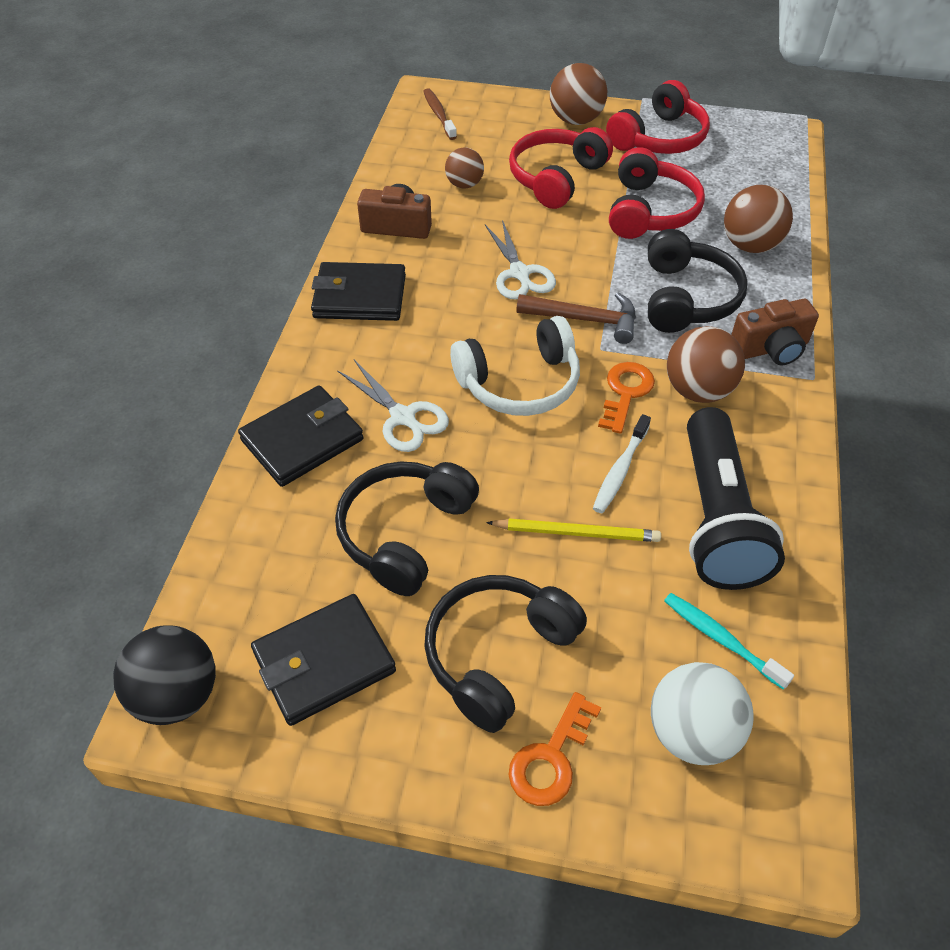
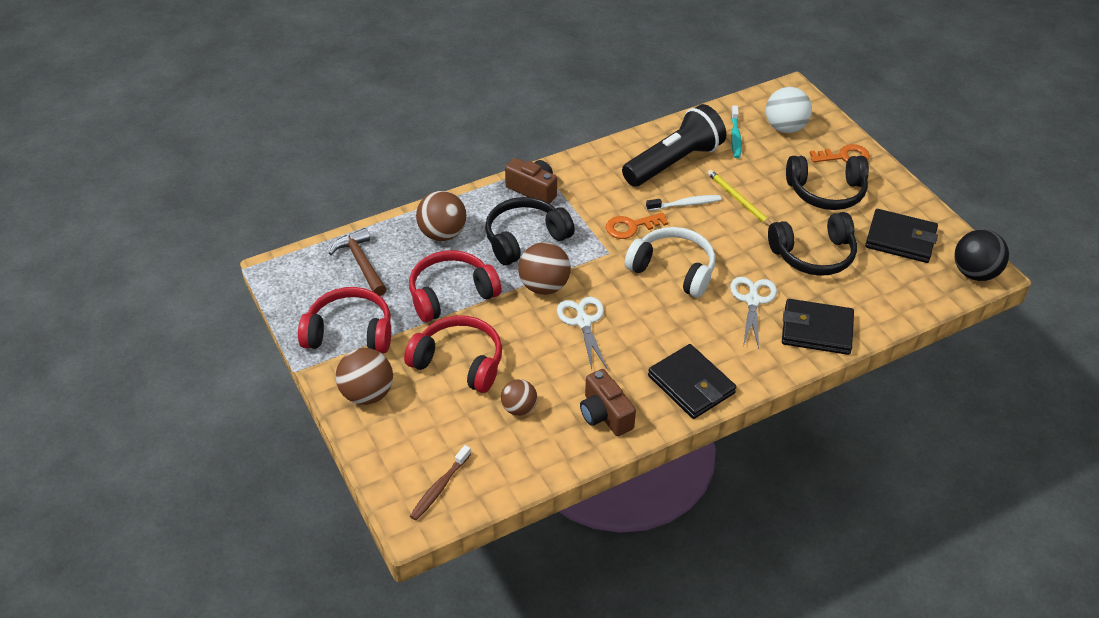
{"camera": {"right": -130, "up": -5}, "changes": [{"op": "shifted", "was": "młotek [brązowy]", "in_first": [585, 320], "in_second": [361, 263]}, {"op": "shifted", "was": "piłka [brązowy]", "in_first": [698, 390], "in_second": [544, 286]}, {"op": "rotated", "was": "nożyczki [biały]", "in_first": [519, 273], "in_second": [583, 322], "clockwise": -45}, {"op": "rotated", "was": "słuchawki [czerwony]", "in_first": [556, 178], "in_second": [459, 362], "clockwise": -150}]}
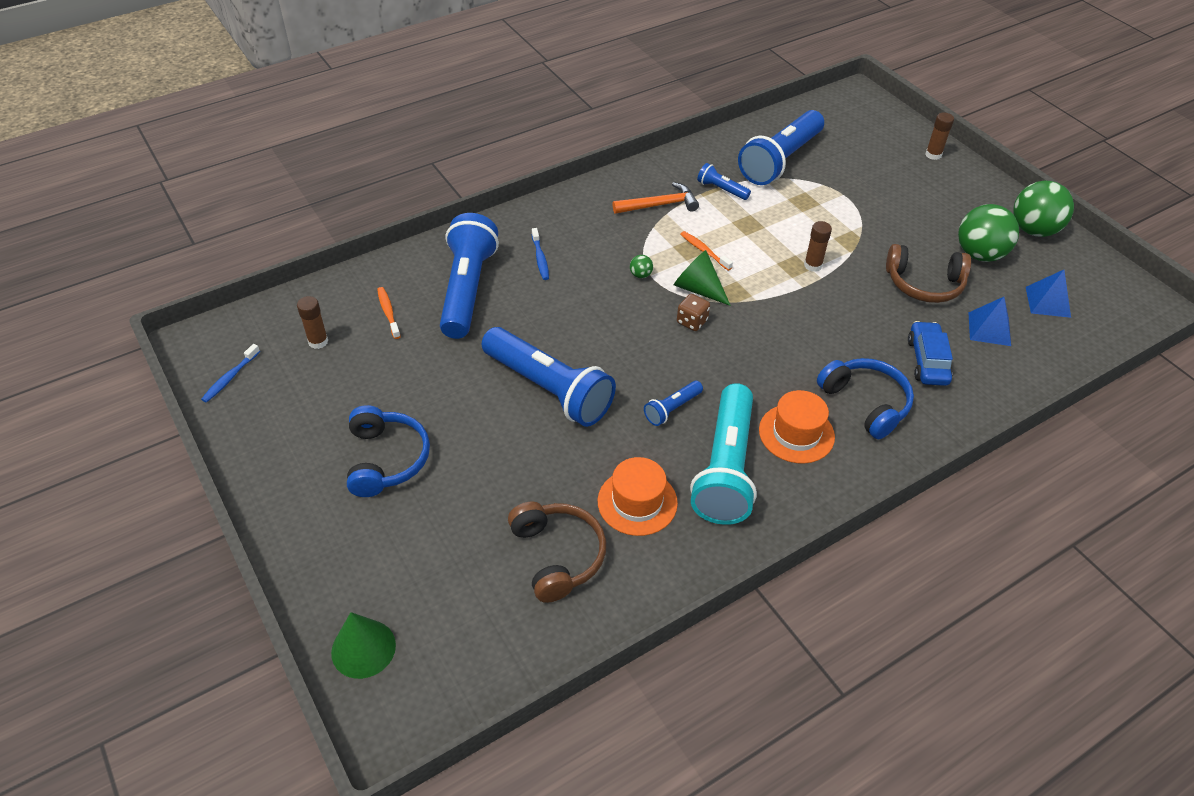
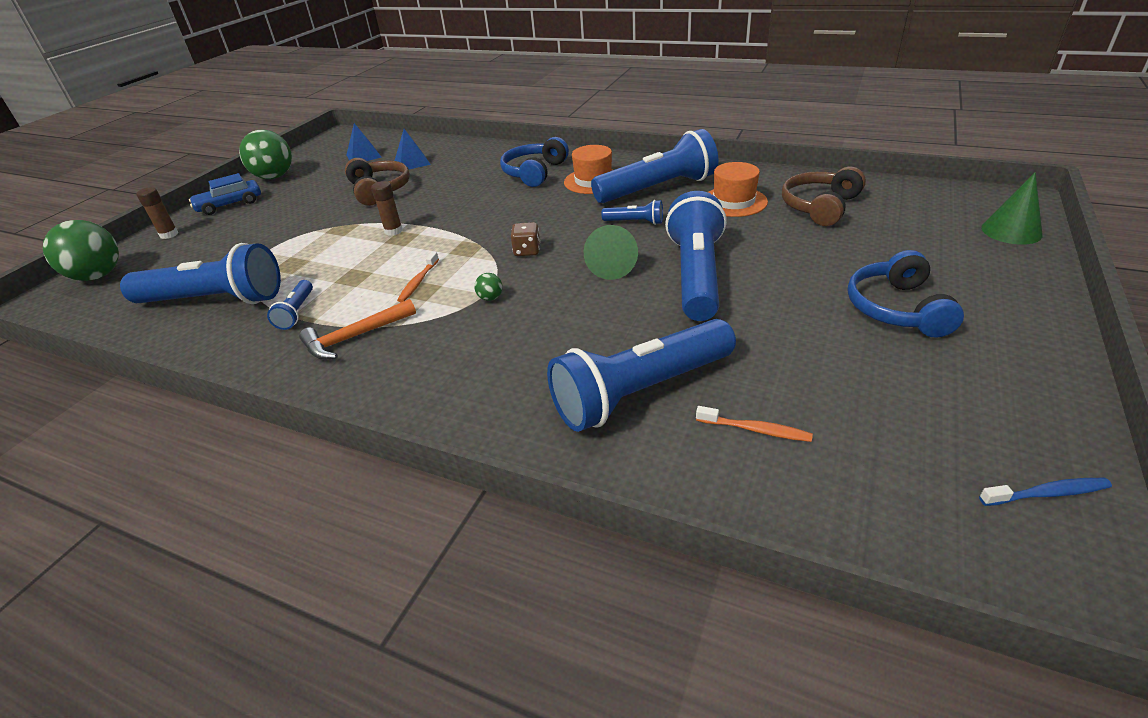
{"camera": {"right": -120, "up": -10}, "changes": [{"op": "gone", "was": "klej w sztyfcie [brązowy]", "in_first": [318, 341]}, {"op": "gone", "was": "szczoteczka do zębów [niebieski]", "in_first": [540, 258]}, {"op": "shifted", "was": "stożek [zielony]", "in_first": [698, 289], "in_second": [611, 266]}, {"op": "shifted", "was": "samochód [niebieski]", "in_first": [927, 361], "in_second": [229, 204]}, {"op": "shifted", "was": "piłka [zielony]", "in_first": [979, 254], "in_second": [98, 276]}, {"op": "repainted", "was": "latarka [turkusowy]", "now": "latarka [niebieski]", "in_first": [725, 468], "in_second": [658, 189]}, {"op": "rotated", "was": "słuchawki [niebieski]", "in_first": [386, 459], "in_second": [897, 309], "clockwise": -45}, {"op": "rotated", "was": "szczoteczka do zębów [pomarańczowy]", "in_first": [388, 312], "in_second": [755, 430], "clockwise": -105}, {"op": "rotated", "was": "młotek [pomarańczowy]", "in_first": [659, 205], "in_second": [355, 337], "clockwise": -75}]}
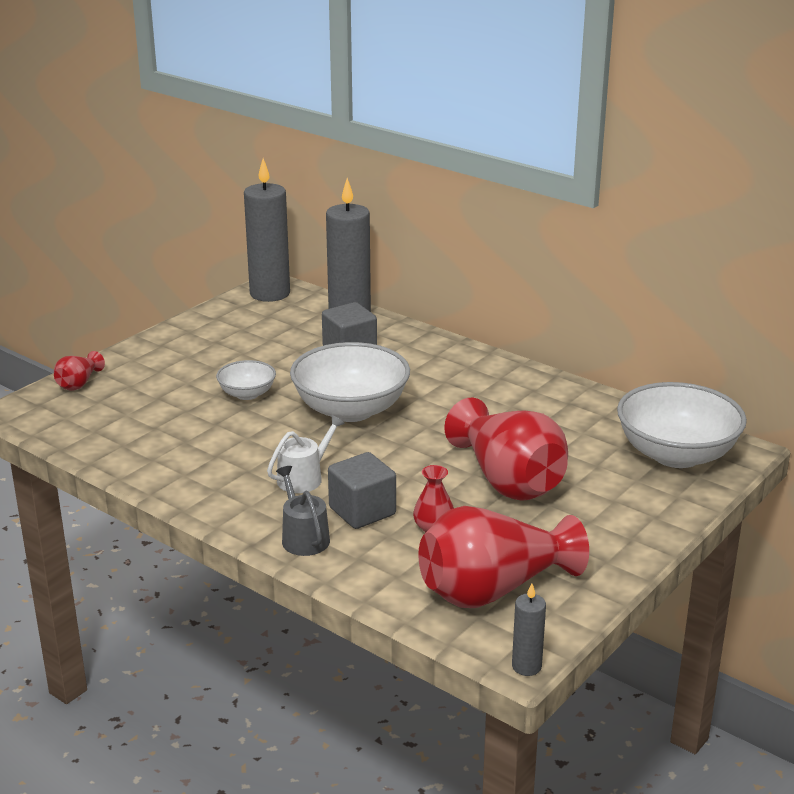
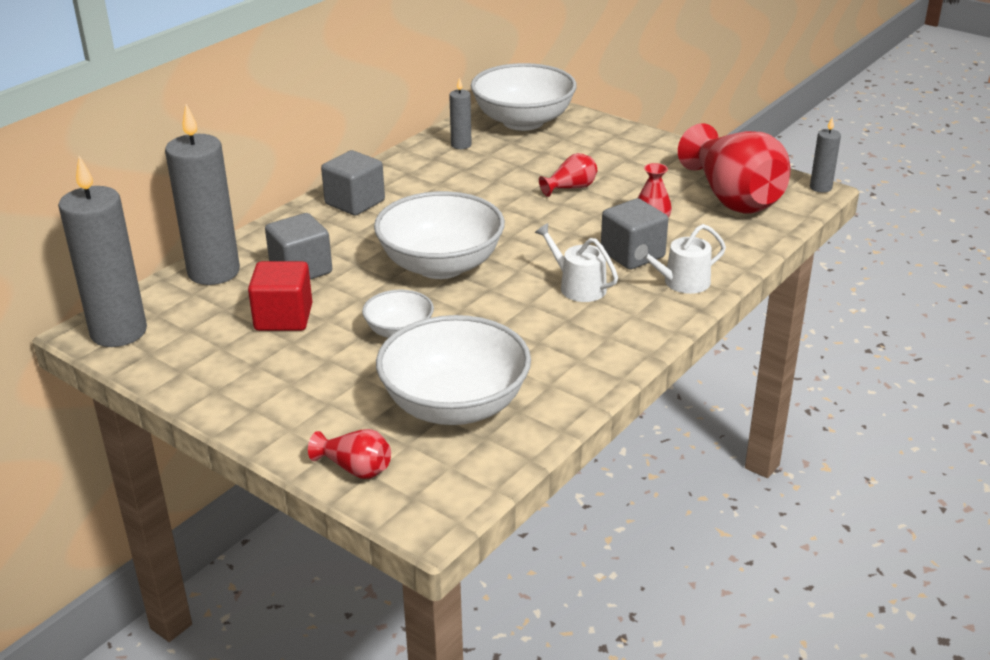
{"camera": {"right": -90, "up": 5}, "changes": [{"op": "new", "now": "sześcian [czerwony]", "in_second": [283, 318]}, {"op": "new", "now": "sześcian [szary]", "in_second": [355, 202]}, {"op": "new", "now": "miska [biały]", "in_second": [455, 405]}, {"op": "new", "now": "świeca [szary]", "in_second": [461, 145]}, {"op": "repainted", "was": "konewka [szary]", "now": "konewka [biały]", "in_first": [303, 537], "in_second": [681, 282]}, {"op": "scaled", "was": "wazon [czerwony]", "in_first": [508, 480], "in_second": [570, 188], "ratio": 0.45}]}
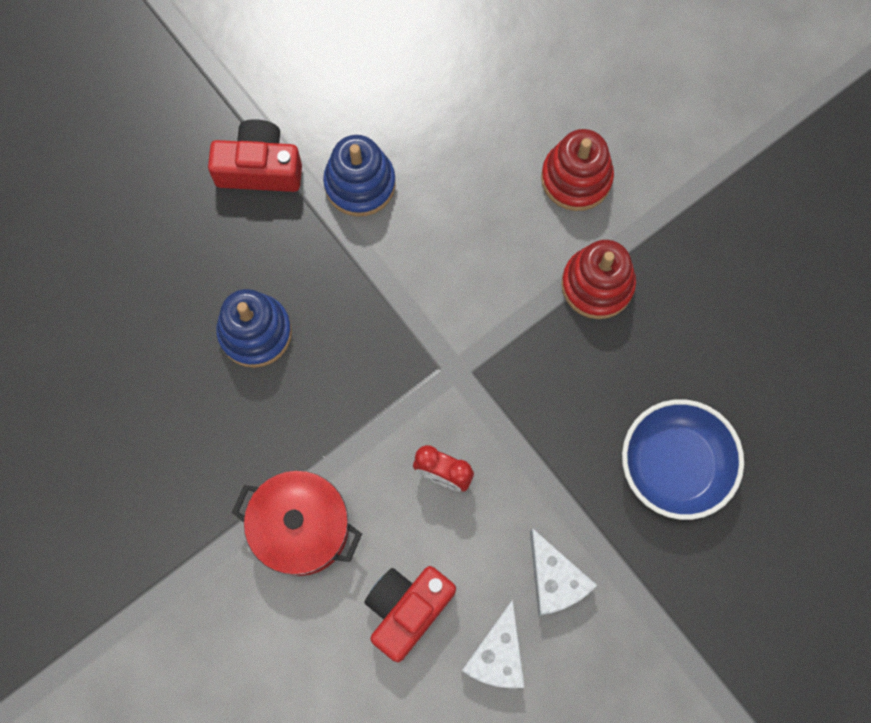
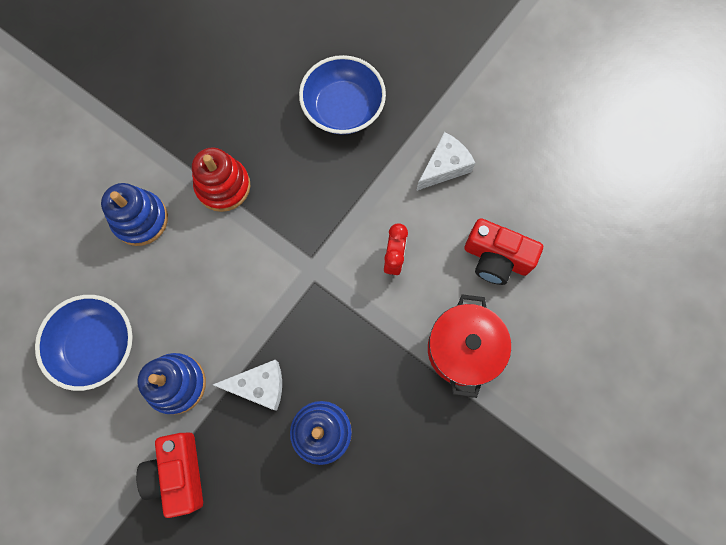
{"camera": {"right": -105, "up": 0}, "changes": [{"op": "new", "now": "miska [niebieski]", "in_second": [97, 345]}, {"op": "shifted", "was": "ser [biały]", "in_first": [497, 655], "in_second": [259, 386]}, {"op": "repainted", "was": "zabawka nakładanka [czerwony]", "now": "zabawka nakładanka [niebieski]", "in_first": [576, 178], "in_second": [140, 219]}]}
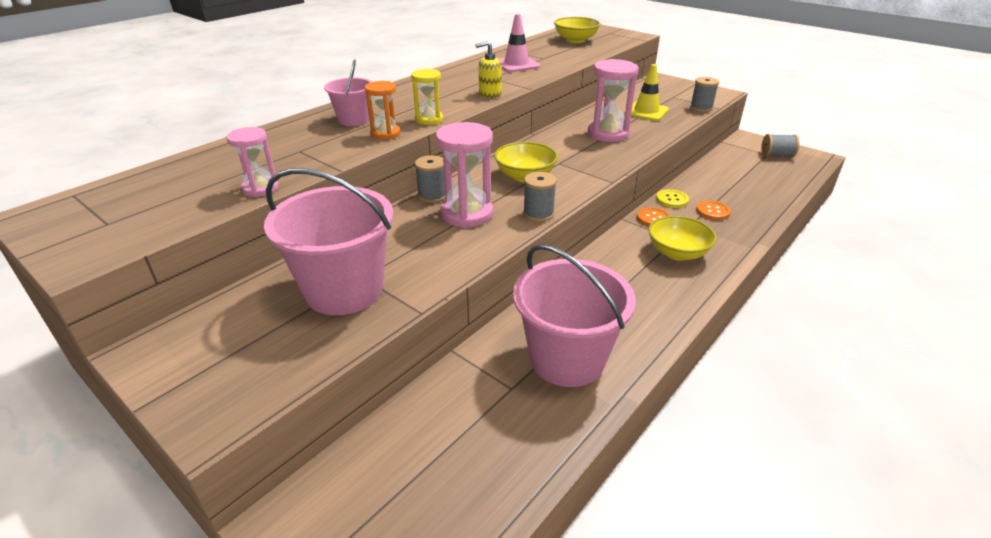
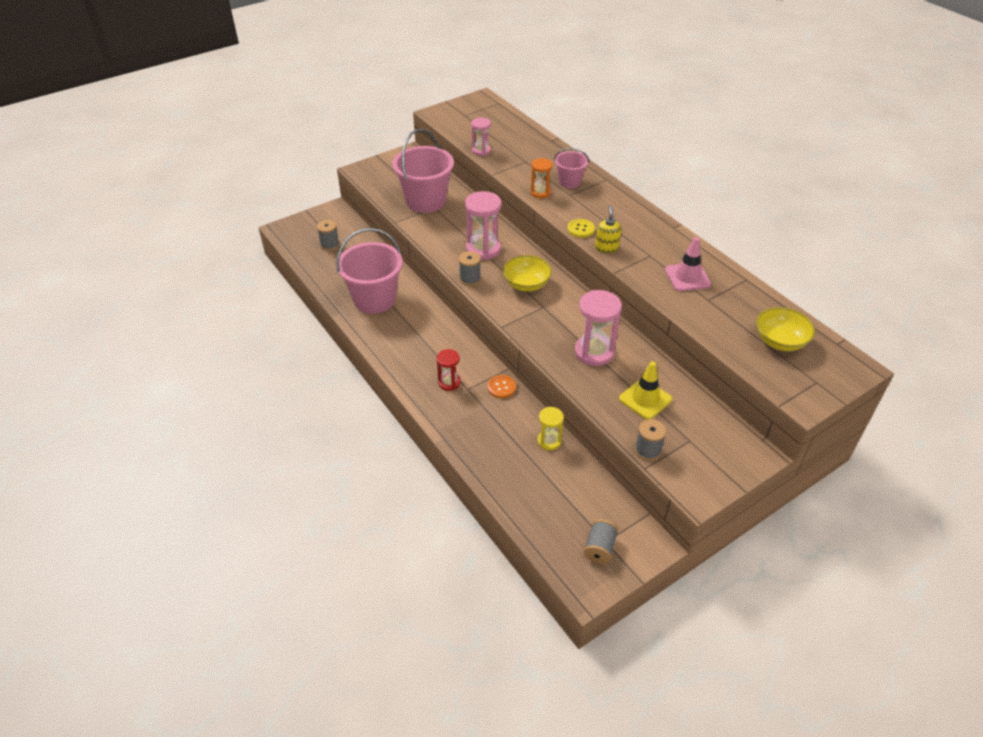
{"camera": {"right": 105, "up": 10}, "changes": [{"op": "gone", "was": "guzik [pomarańczowy]", "in_first": [713, 211]}, {"op": "shifted", "was": "klepsydra [żółty]", "in_first": [429, 119], "in_second": [549, 441]}, {"op": "shifted", "was": "szpulka [szary]", "in_first": [432, 196], "in_second": [330, 245]}, {"op": "shifted", "was": "guzik [żółty]", "in_first": [672, 200], "in_second": [581, 229]}, {"op": "swapped", "was": "miska [żółty]", "now": "klepsydra [czerwony]", "in_first": [677, 253], "in_second": [449, 382]}]}
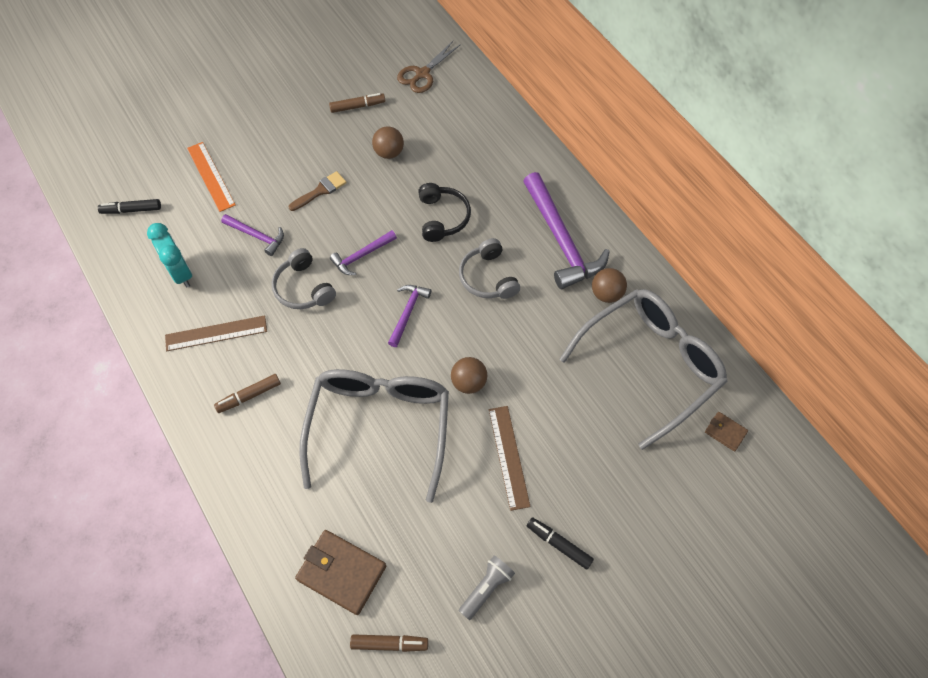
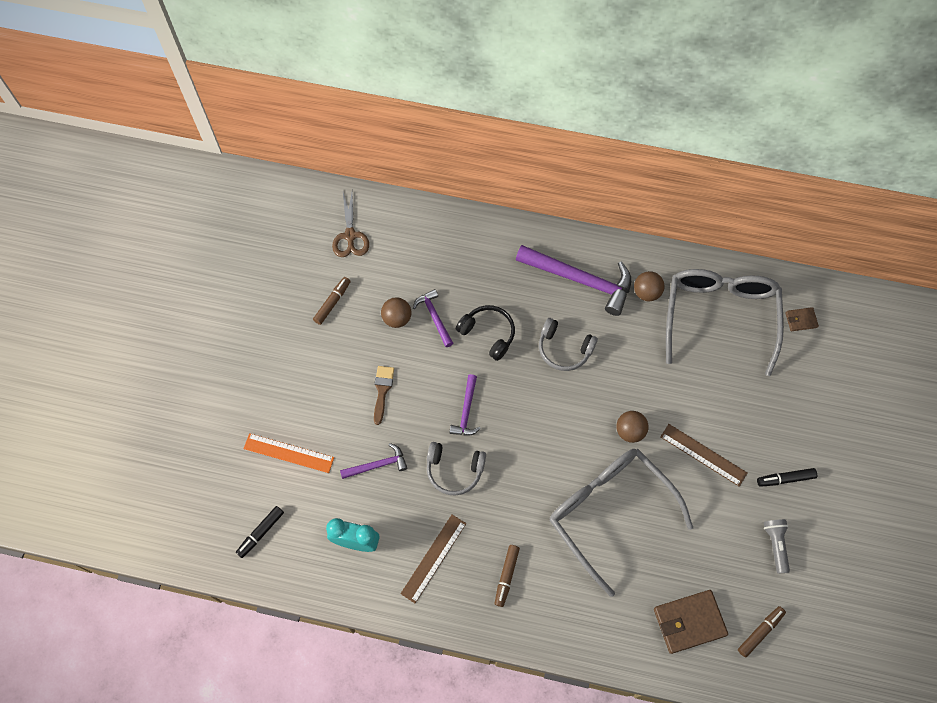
{"camera": {"right": -45, "up": 5}, "changes": [{"op": "shifted", "was": "młotek [fioletowy]", "in_first": [408, 312], "in_second": [434, 316]}]}
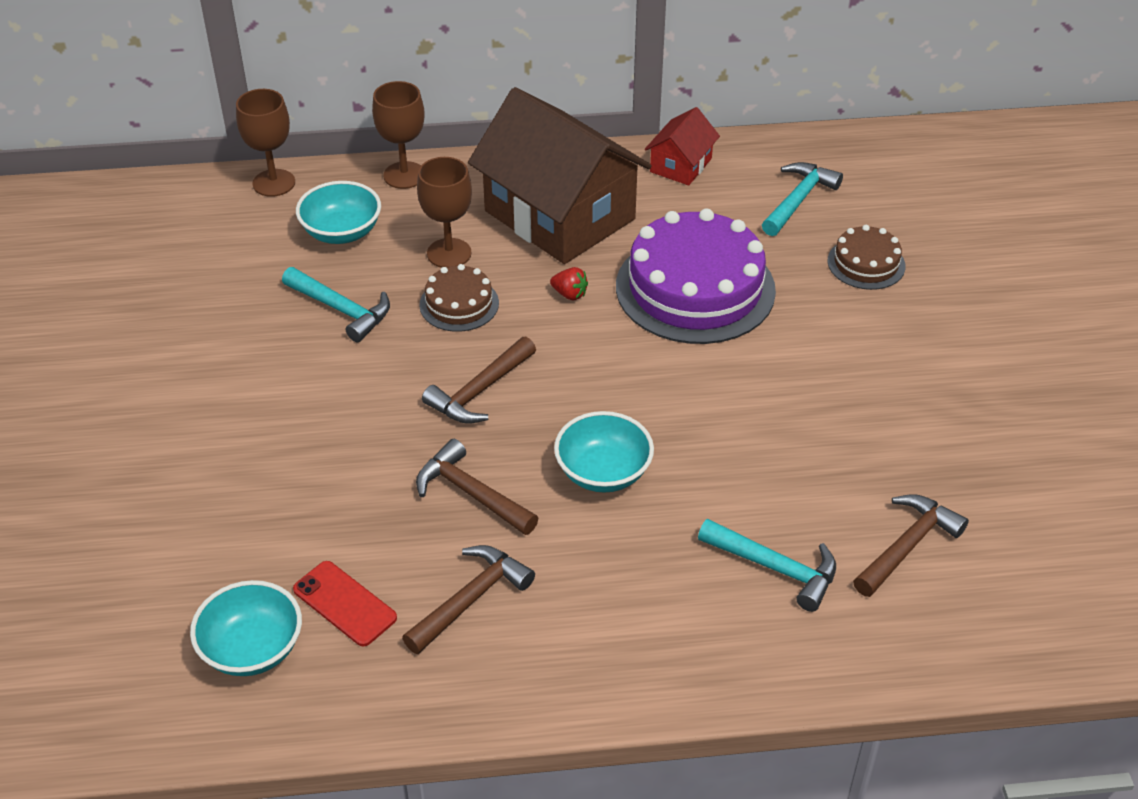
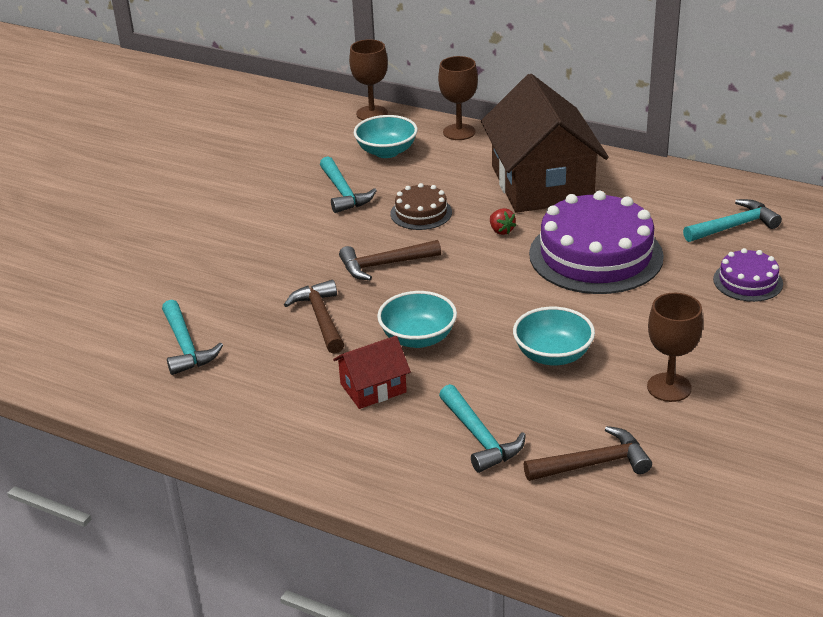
{"camera": {"right": 35, "up": -10}, "changes": [{"op": "gone", "was": "młotek [brązowy]", "in_first": [471, 599]}, {"op": "shifted", "was": "miska [turkusowy]", "in_first": [252, 649], "in_second": [553, 355]}, {"op": "shifted", "was": "kielich [brązowy]", "in_first": [449, 253], "in_second": [669, 387]}, {"op": "shifted", "was": "domek [czerwony]", "in_first": [680, 165], "in_second": [373, 388]}, {"op": "swapped", "was": "telefon [czerwony]", "now": "młotek [turkusowy]", "in_first": [344, 604], "in_second": [186, 347]}, {"op": "repainted", "was": "tort [brązowy]", "now": "tort [fioletowy]", "in_first": [866, 263], "in_second": [748, 281]}]}
